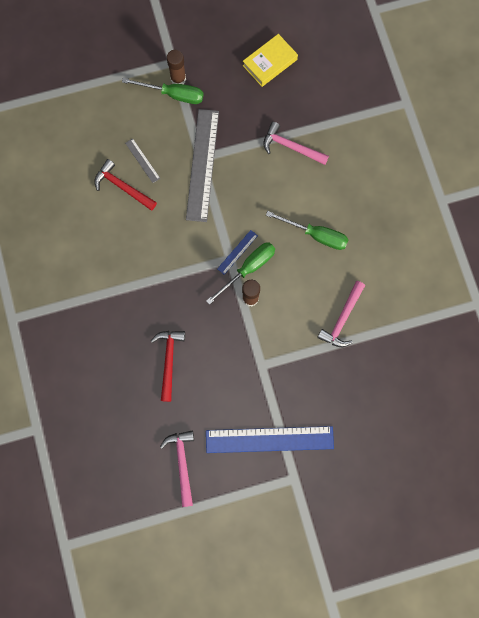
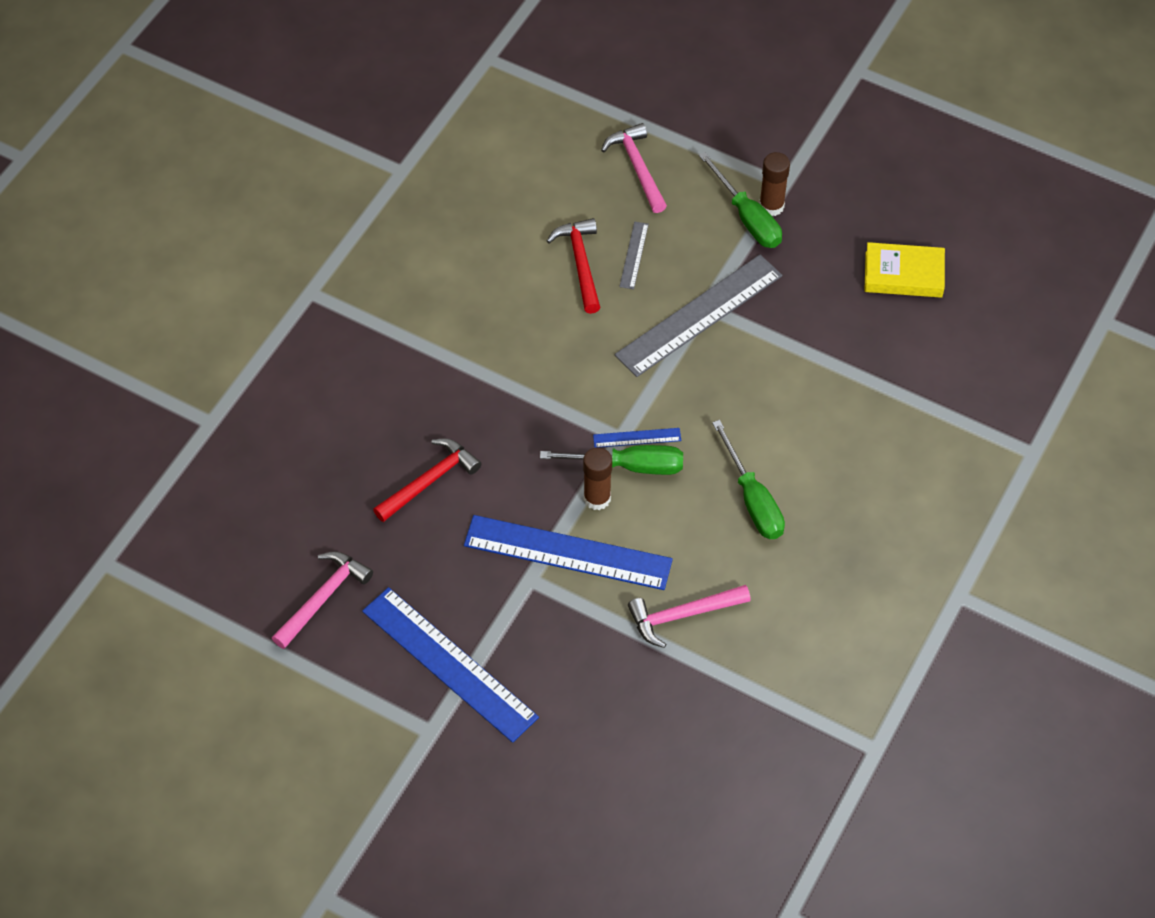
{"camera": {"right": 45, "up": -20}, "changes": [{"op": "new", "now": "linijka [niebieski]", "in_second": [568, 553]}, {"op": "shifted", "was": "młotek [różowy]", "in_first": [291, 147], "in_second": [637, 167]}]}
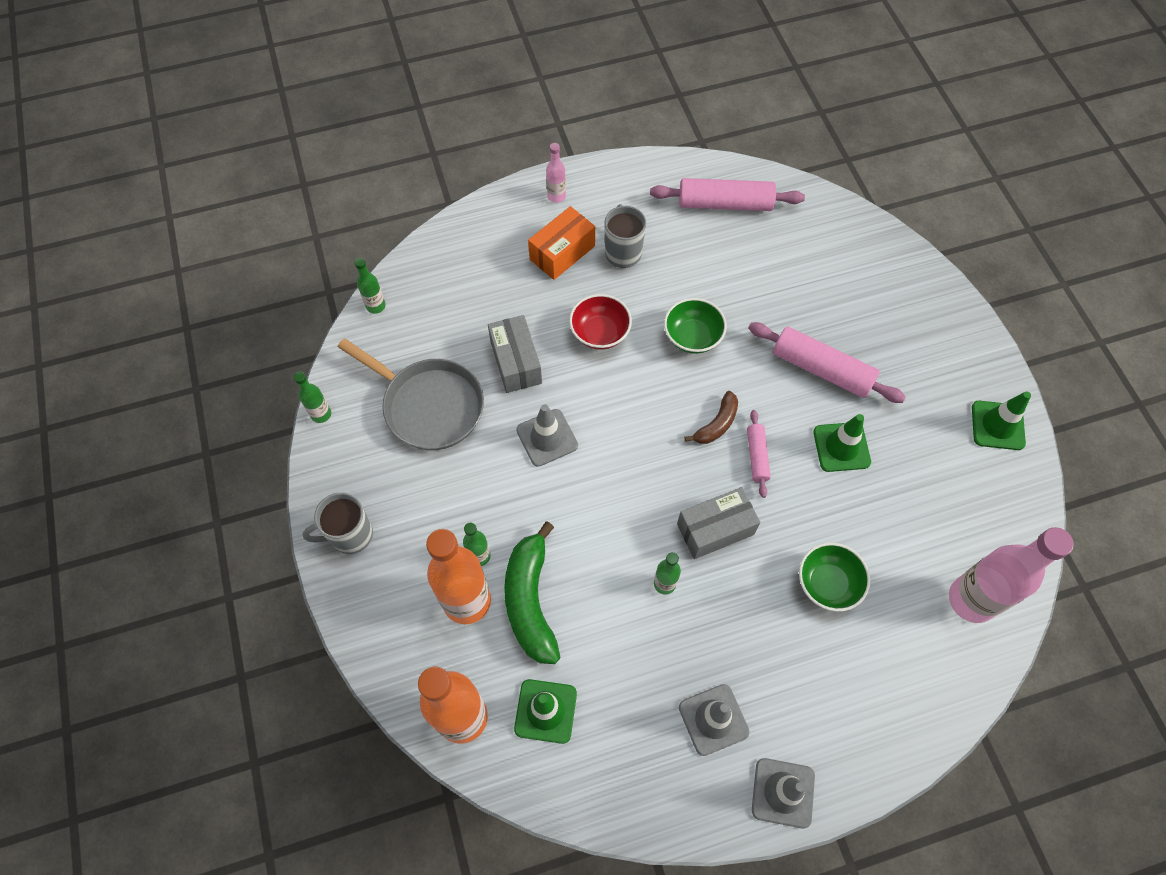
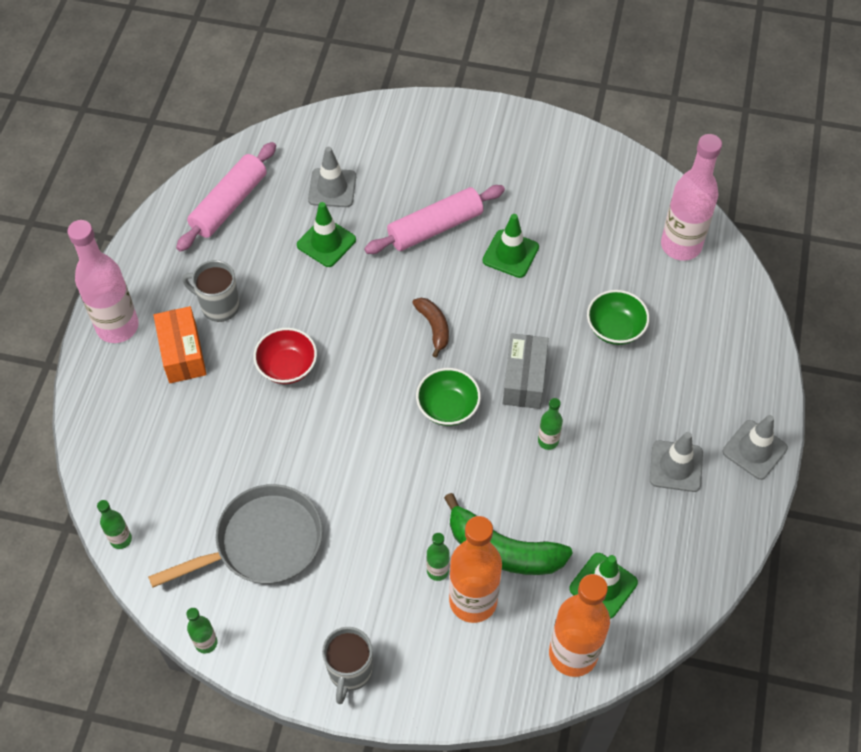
{"camera": {"right": -60, "up": -5}, "changes": [{"op": "gone", "was": "pudełko [szary]", "in_first": [516, 362]}, {"op": "gone", "was": "wałek do ciasta [różowy]", "in_first": [757, 456]}, {"op": "shifted", "was": "pachołek [szary]", "in_first": [547, 438], "in_second": [332, 188]}, {"op": "shifted", "was": "miska [zielony]", "in_first": [692, 337], "in_second": [448, 407]}, {"op": "shifted", "was": "pachołek [zielony]", "in_first": [997, 425], "in_second": [326, 242]}, {"op": "scaled", "was": "butelka [różowy]", "in_first": [556, 196], "in_second": [117, 327], "ratio": 2.14}]}
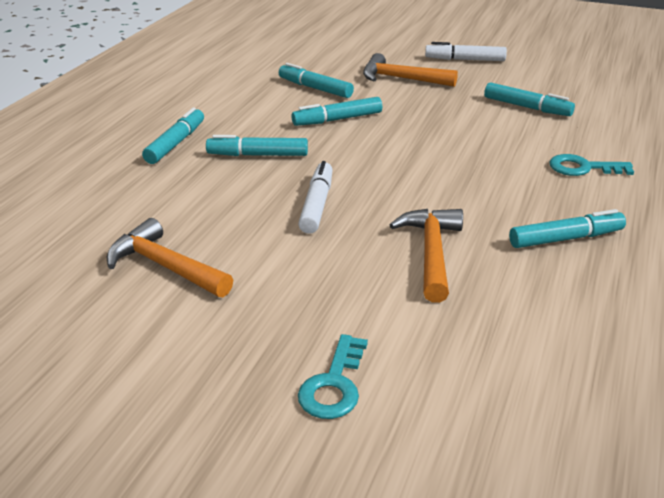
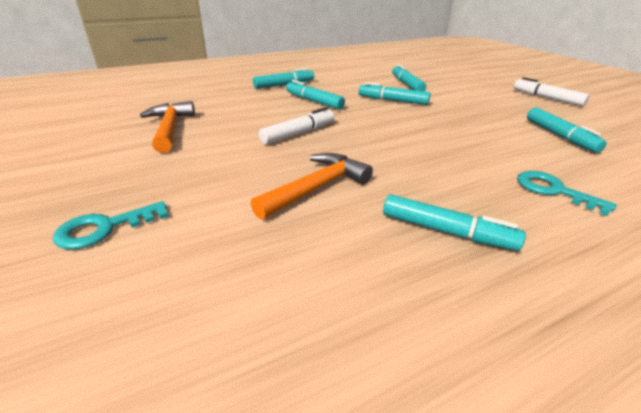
{"camera": {"right": 40, "up": 0}, "changes": [{"op": "gone", "was": "młotek [pomarańczowy]", "in_first": [401, 79]}]}
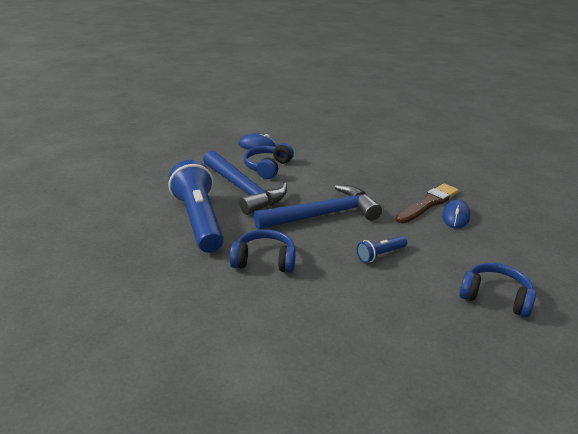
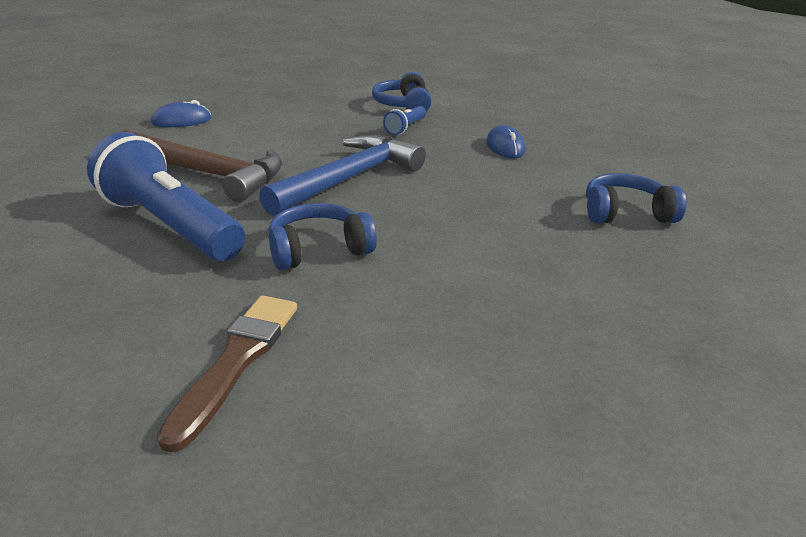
{"camera": {"right": -30, "up": 0}, "changes": [{"op": "shifted", "was": "słuchawki [niebieski]", "in_first": [268, 167], "in_second": [403, 105]}, {"op": "shifted", "was": "latarka [niebieski]", "in_first": [380, 255], "in_second": [405, 128]}, {"op": "shifted", "was": "pędzel [brązowy]", "in_first": [428, 203], "in_second": [236, 361]}, {"op": "repainted", "was": "młotek [niebieski]", "now": "młotek [brązowy]", "in_first": [243, 190], "in_second": [208, 174]}]}
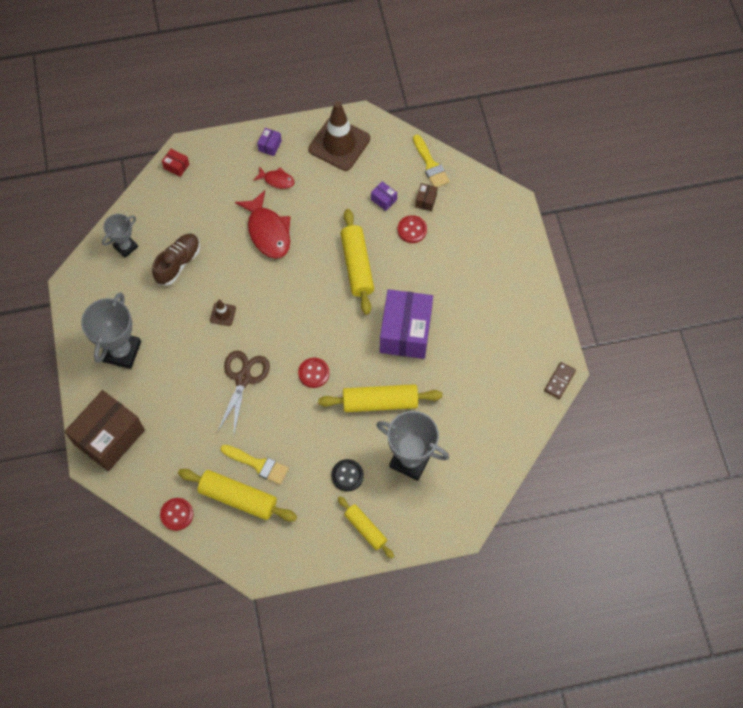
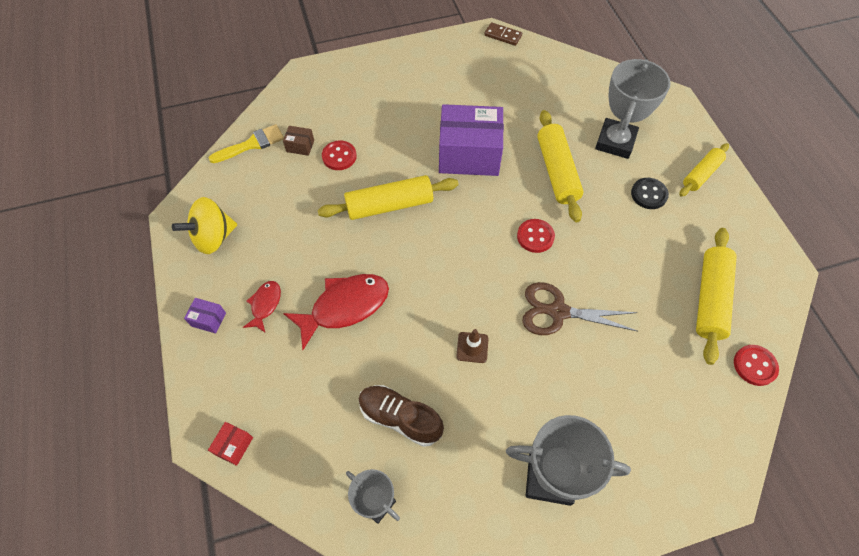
{"camera": {"right": -95, "up": -5}, "changes": [{"op": "gone", "was": "pudełko [brązowy]", "in_first": [109, 437]}, {"op": "gone", "was": "pędzel [żółty]", "in_first": [258, 464]}, {"op": "gone", "was": "pudełko [fioletowy]", "in_first": [384, 199]}, {"op": "swapped", "was": "pachołek [brązowy]", "now": "bączek [żółty]", "in_first": [339, 144], "in_second": [213, 238]}]}
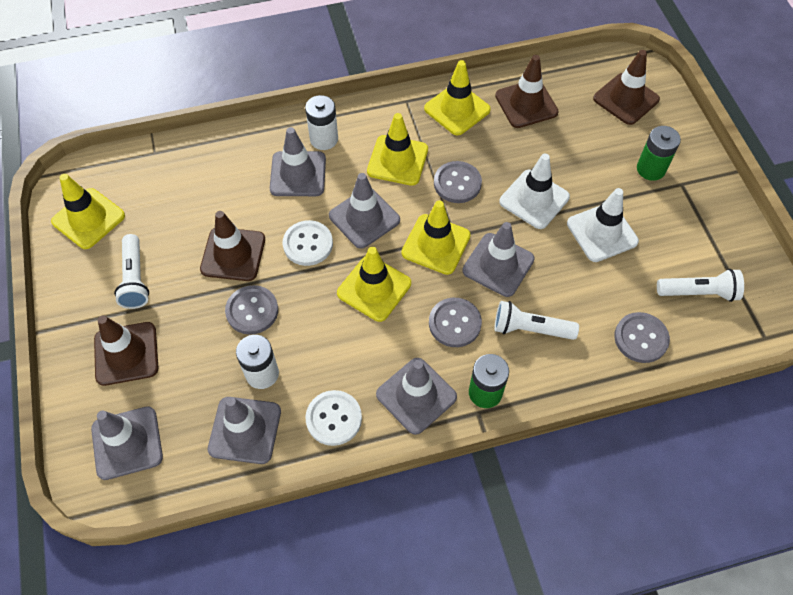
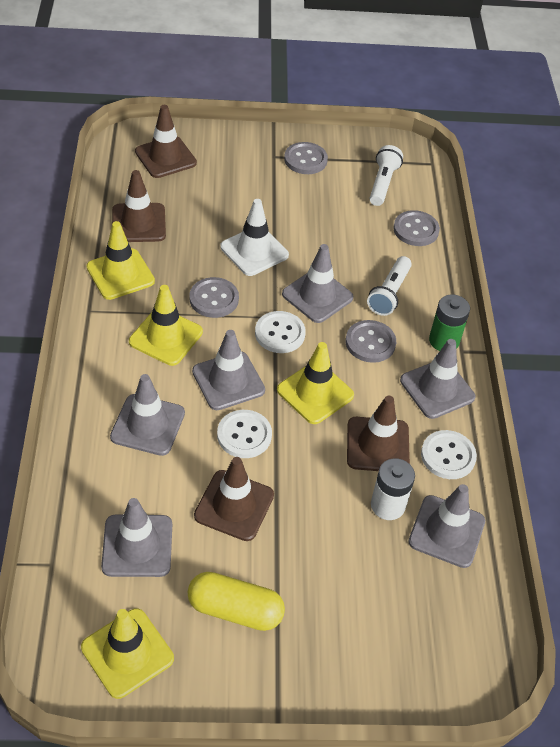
{"camera": {"right": -80, "up": -10}, "changes": [{"op": "gone", "was": "bateria [biały]", "in_first": [324, 139]}, {"op": "gone", "was": "pachołek [biały]", "in_first": [602, 232]}, {"op": "gone", "was": "bateria [zielony]", "in_first": [651, 169]}, {"op": "shifted", "was": "pachołek [szary]", "in_first": [127, 443], "in_second": [137, 546]}, {"op": "shifted", "was": "pachołek [brązowy]", "in_first": [126, 353], "in_second": [377, 445]}, {"op": "shifted", "was": "guzik [szary]", "in_first": [252, 311], "in_second": [305, 160]}, {"op": "swapped", "was": "latarka [biały]", "now": "kapsułka [żółty]", "in_first": [135, 279], "in_second": [235, 610]}, {"op": "swapped", "was": "pachołek [żółty]", "now": "guzik [biały]", "in_first": [436, 244], "in_second": [280, 333]}]}
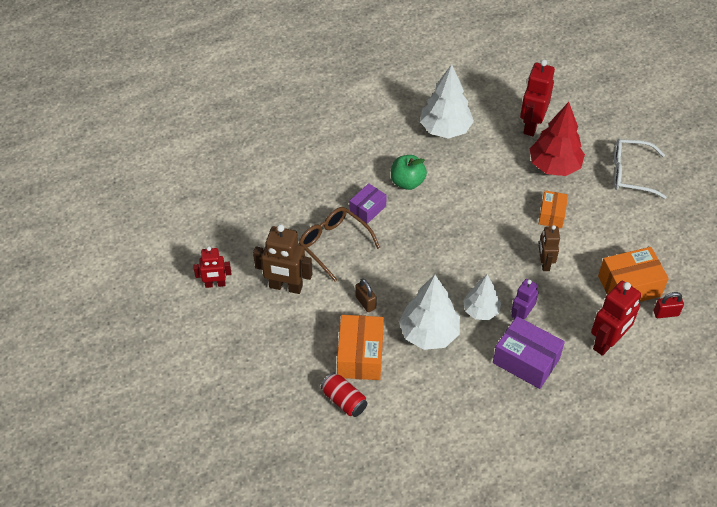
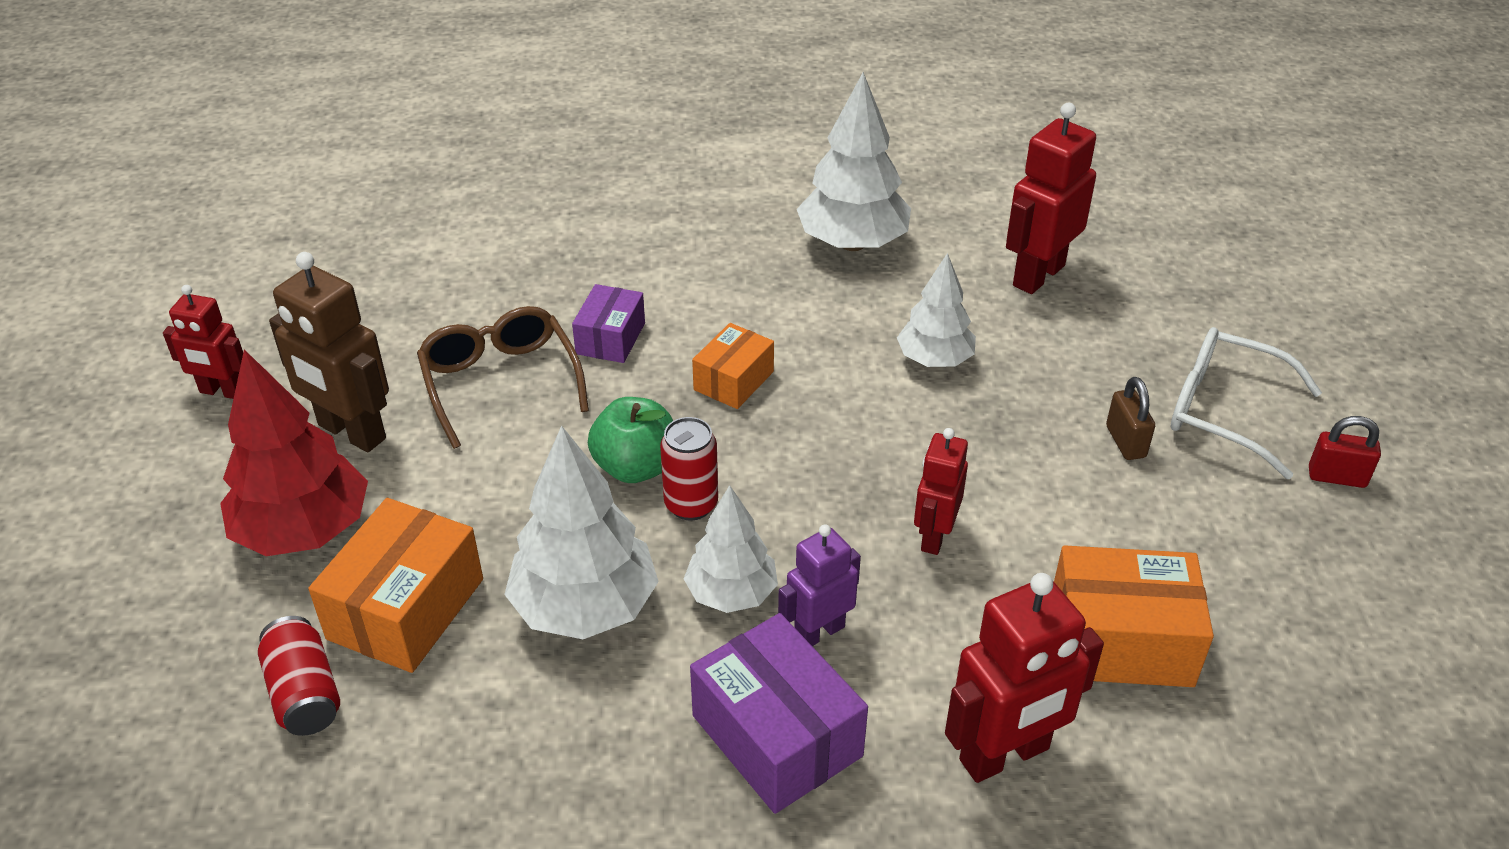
{"camera": {"right": 20, "up": -10}, "changes": [{"op": "new", "now": "puszka [czerwony]", "in_second": [691, 504]}, {"op": "new", "now": "drzewko [biały]", "in_second": [934, 360]}, {"op": "shifted", "was": "kłódka [brązowy]", "in_first": [365, 302], "in_second": [1125, 442]}, {"op": "shifted", "was": "jabłko [zielony]", "in_first": [407, 182], "in_second": [636, 467]}, {"op": "shifted", "was": "drzewko [czerwony]", "in_first": [554, 166], "in_second": [304, 531]}, {"op": "shifted", "was": "pudełko [pomarańczowy]", "in_first": [552, 215], "in_second": [733, 381]}, {"op": "shifted", "was": "kłódka [czerwony]", "in_first": [666, 313], "in_second": [1336, 477]}, {"op": "repainted", "was": "robot [brązowy]", "now": "robot [czerwony]", "in_first": [544, 263], "in_second": [934, 536]}, {"op": "rotated", "was": "pudełko [fioletowy]", "in_first": [367, 209], "in_second": [610, 338], "clockwise": -45}]}
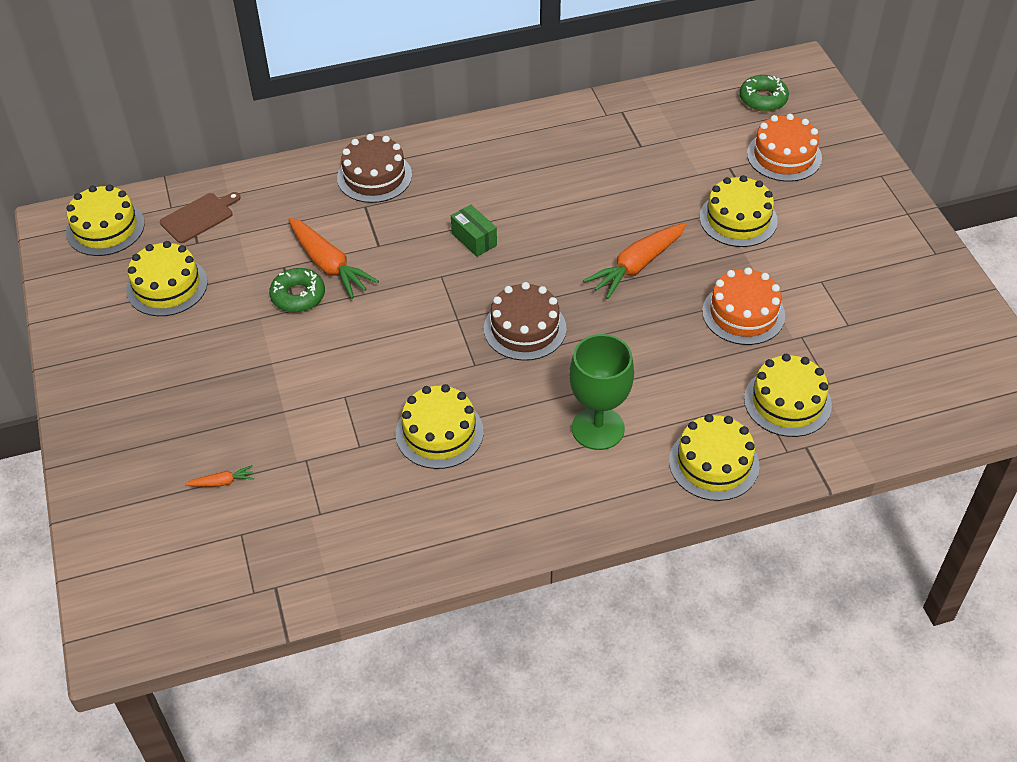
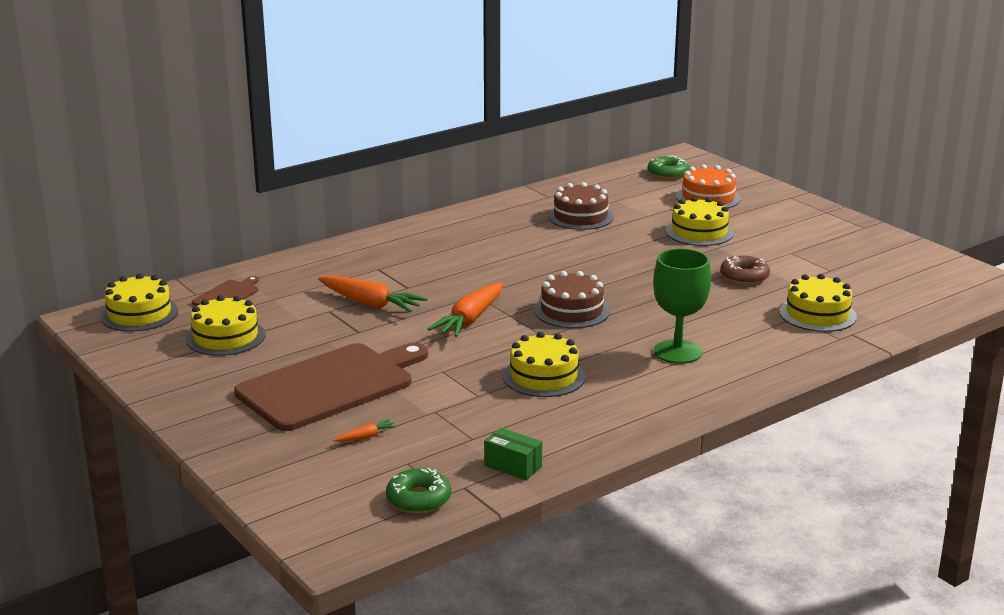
{"camera": {"right": -20, "up": -25}, "changes": [{"op": "gone", "was": "tort [żółty]", "in_first": [714, 463]}, {"op": "new", "now": "deska do krojenia [brązowy]", "in_second": [330, 385]}, {"op": "shifted", "was": "donut [zielony]", "in_first": [298, 296], "in_second": [418, 499]}, {"op": "shifted", "was": "tort [brązowy]", "in_first": [374, 176], "in_second": [580, 217]}, {"op": "shifted", "was": "pudełko [zielony]", "in_first": [474, 239], "in_second": [513, 466]}, {"op": "shifted", "was": "marchewka [pomarańczowy]", "in_first": [637, 266], "in_second": [470, 319]}, {"op": "swapped", "was": "tort [pomarańczowy]", "now": "donut [brązowy]", "in_first": [743, 313], "in_second": [744, 277]}]}
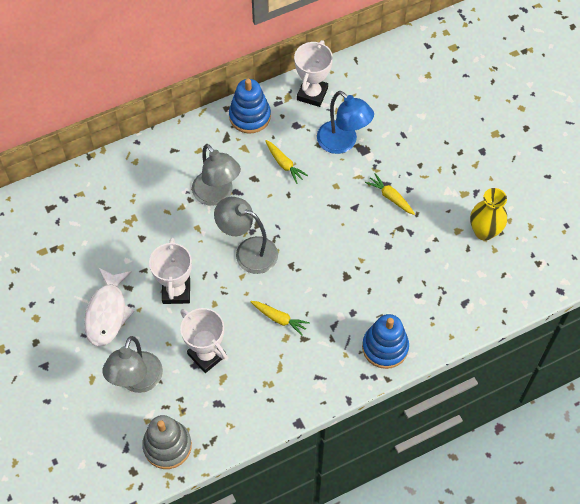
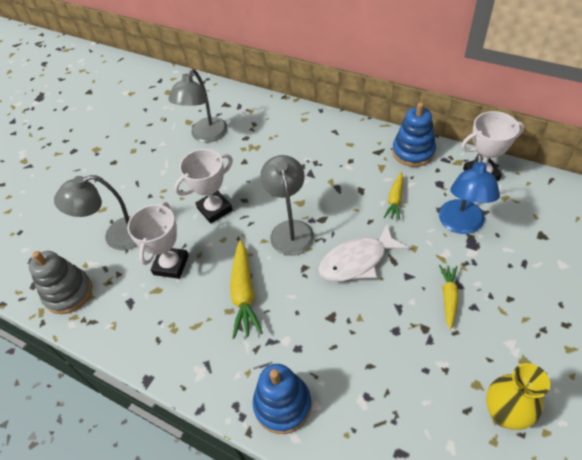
{"camera": {"right": 60, "up": -10}, "changes": [{"op": "shifted", "was": "ryba [biały]", "in_first": [107, 313], "in_second": [357, 261]}, {"op": "shifted", "was": "lampka [szary]", "in_first": [217, 195], "in_second": [206, 135]}, {"op": "scaled", "was": "marchewka [żółty]", "in_first": [279, 319], "in_second": [244, 293], "ratio": 1.6}]}
